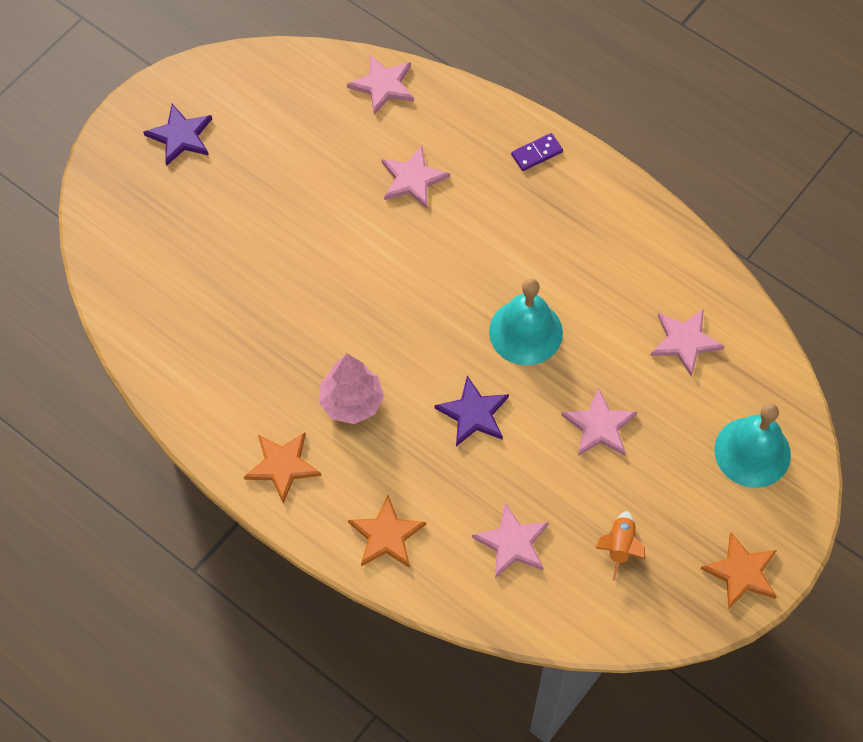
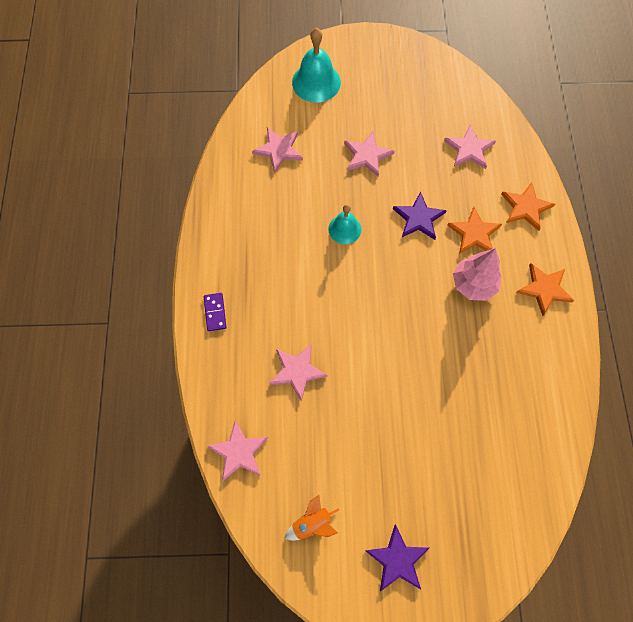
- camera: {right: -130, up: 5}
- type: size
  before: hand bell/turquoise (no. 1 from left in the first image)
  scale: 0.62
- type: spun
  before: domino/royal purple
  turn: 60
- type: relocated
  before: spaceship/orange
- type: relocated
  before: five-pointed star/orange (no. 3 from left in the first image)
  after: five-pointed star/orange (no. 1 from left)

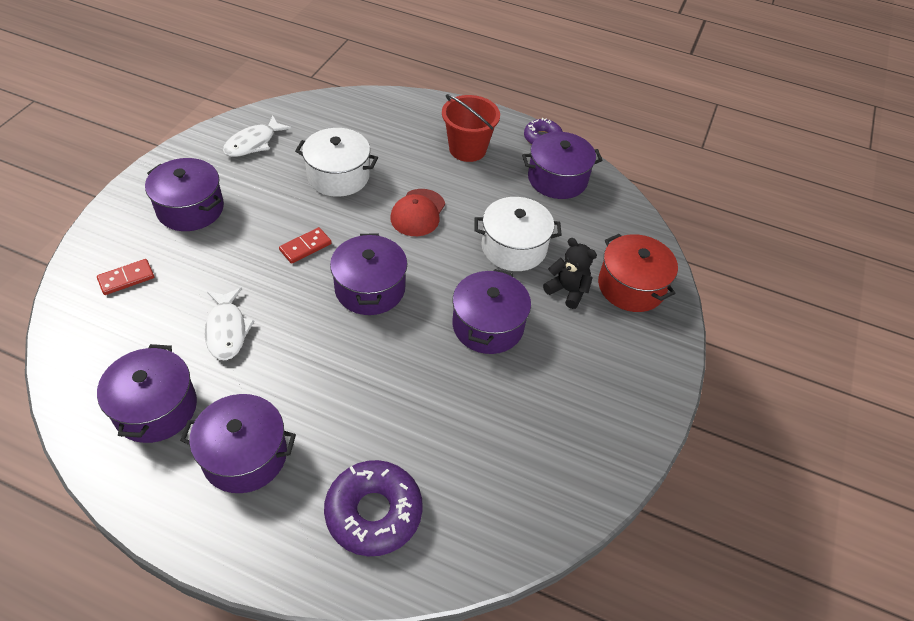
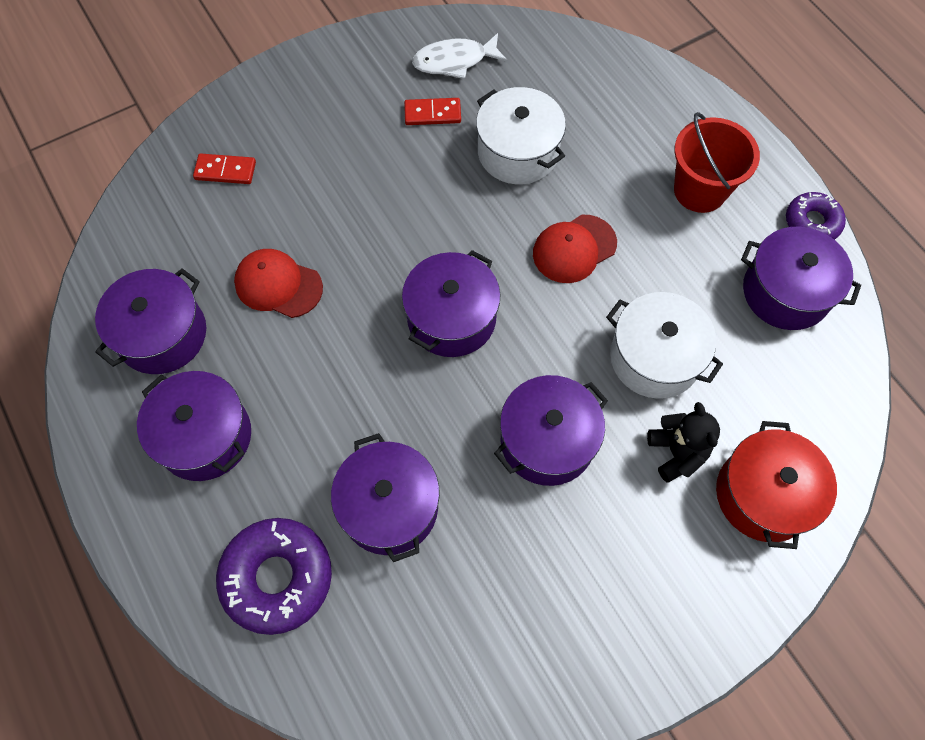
- camera: {right: 40, up: 15}
- type: relocated
  before: stockpot/royal purple (no. 2 from left in the first image)
  after: stockpot/royal purple (no. 3 from left)
- type: exchanged
  before: fish figure/pure white (no. 1 from left)
  after: baseball cap/red (no. 1 from left)
- type: relocated
  before: domino/red (no. 2 from left)

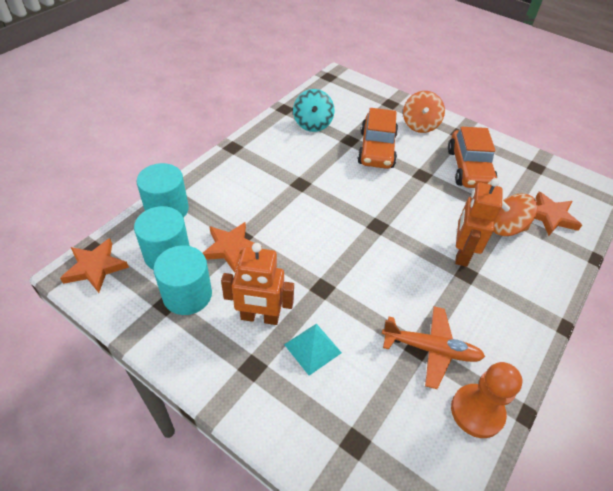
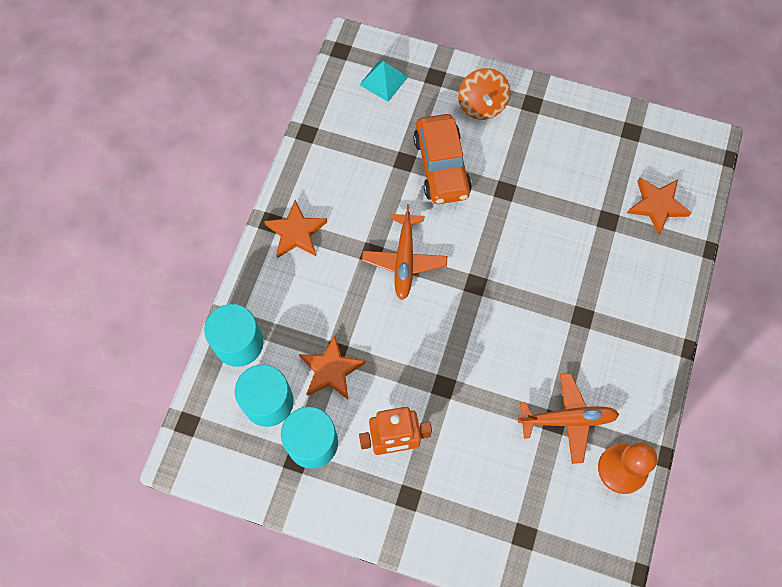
- camera: {right: -15, up: 20}
- type: relocated
  before: five-pointed star/orange (no. 1 from left)
- type: relocated
  before: solid pyramid/turquoise
- type: missing
  before: spinning top/turquoise
- type: missing
  before: car/orange (no. 2 from left)
- type: missing
  before: toy robot/orange (no. 2 from left)
- type: missing
  before: spinning top/orange (no. 2 from left)
- type: appeared
  after: plane/orange (no. 1 from left)

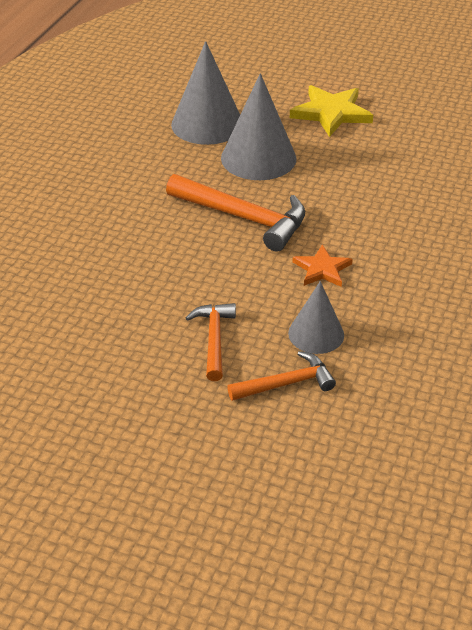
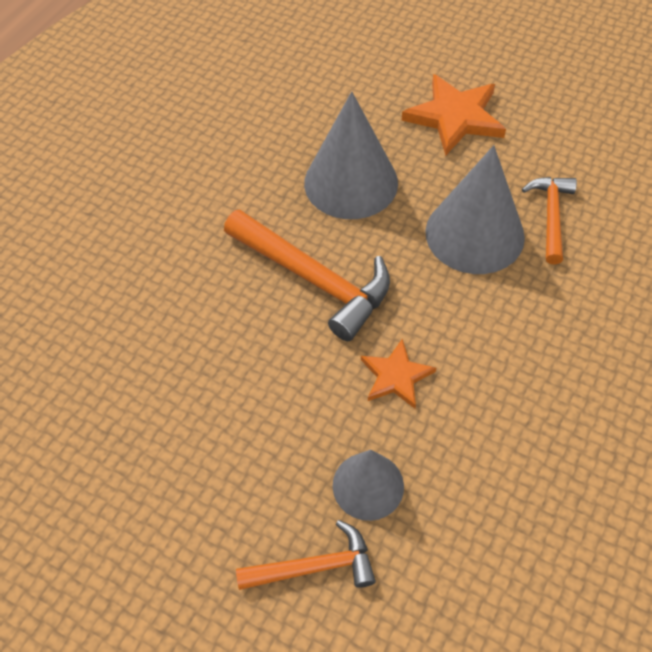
- camera: {right: 10, up: 15}
- type: relocated
  before: cone shape/grey (no. 1 from left in the first image)
  after: cone shape/grey (no. 3 from left)
- type: relocated
  before: hammer/orange (no. 1 from left in the first image)
  after: hammer/orange (no. 3 from left)
- type: colour
  before: five-pointed star/golden
  after: five-pointed star/orange (no. 2 from left)

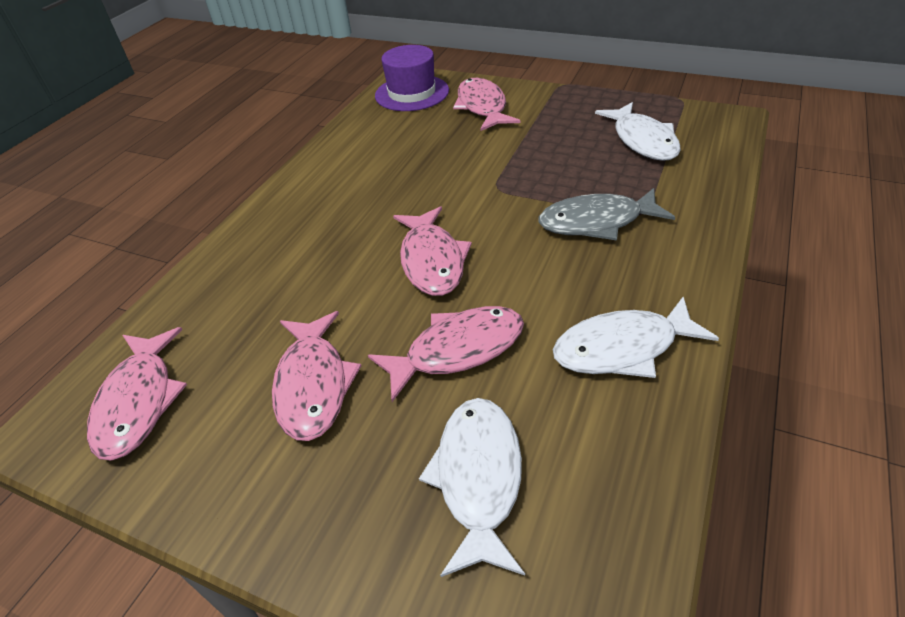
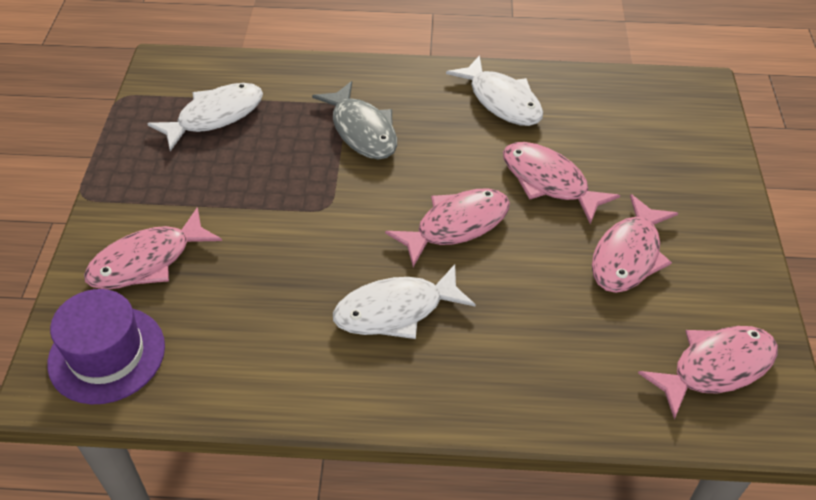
- camera: {right: -115, up: 5}
- type: spun
  before: fish figure/rosy (no. 2 from left in the first image)
  turn: 150
- type: relocated
  before: fish figure/pure white (no. 1 from left in the first image)
  after: fish figure/pure white (no. 2 from left)

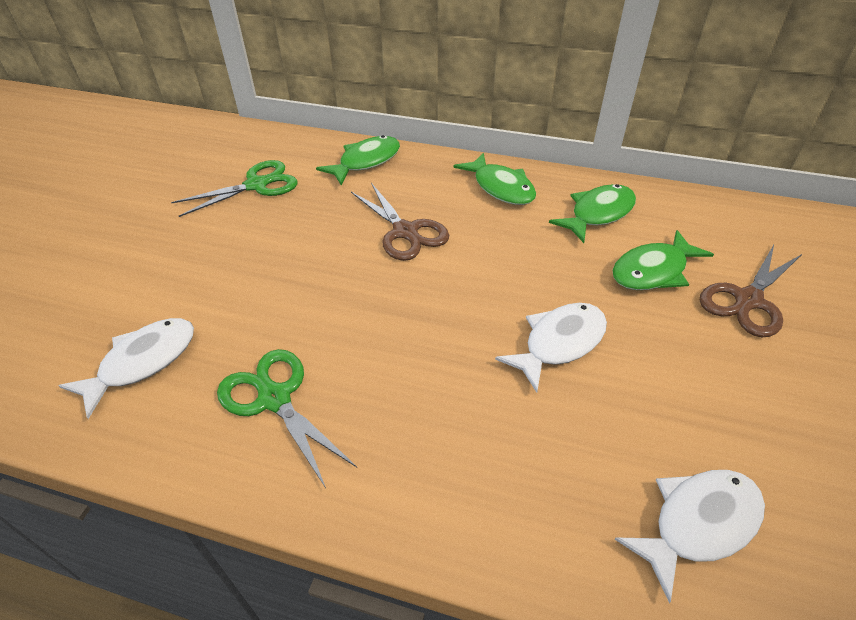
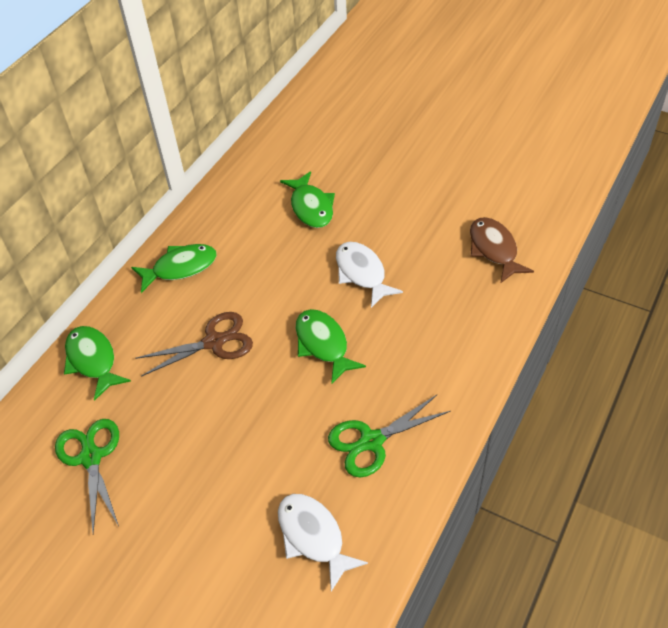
- camera: {right: -75, up: 5}
- type: relocated
  before: fish figure/leaf-green (no. 3 from left in the first image)
  after: fish figure/leaf-green (no. 4 from left)
- type: colour
  before: fish figure/pure white (no. 3 from left)
  after: fish figure/brown
- type: missing
  before: shears/brown (no. 2 from left)

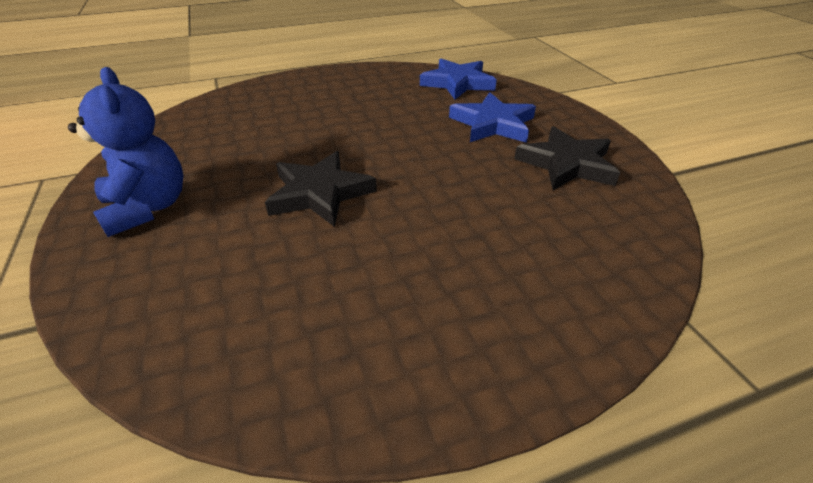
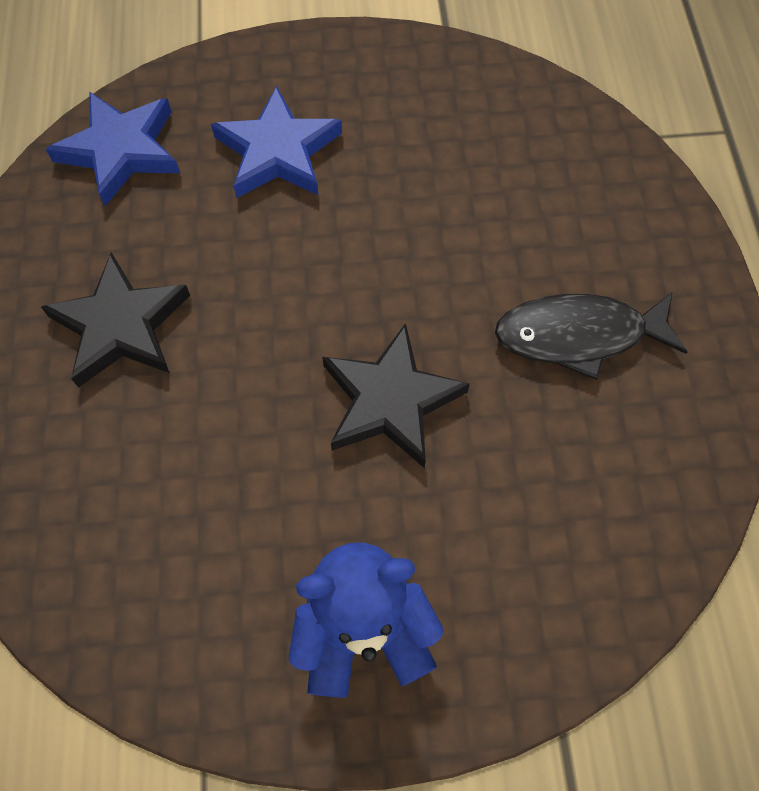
- camera: {right: -75, up: 25}
- type: relocated
  before: five-pointed star/ebony (no. 2 from left in the first image)
  after: five-pointed star/ebony (no. 1 from left)
- type: appeared
  after: fish figure/ebony

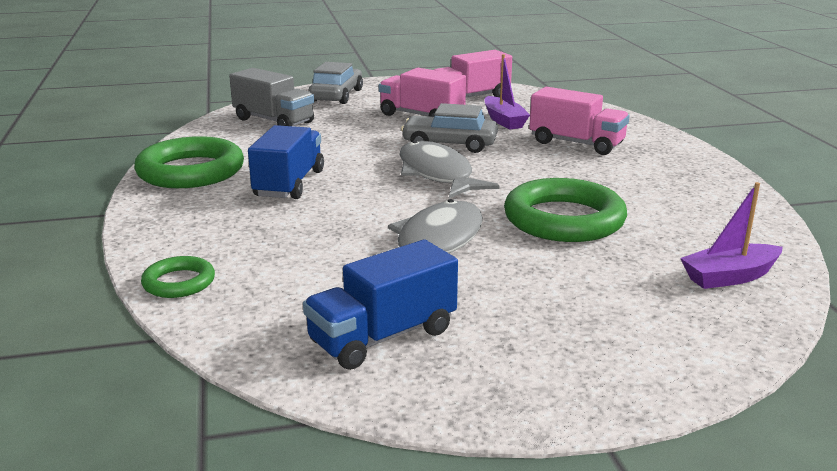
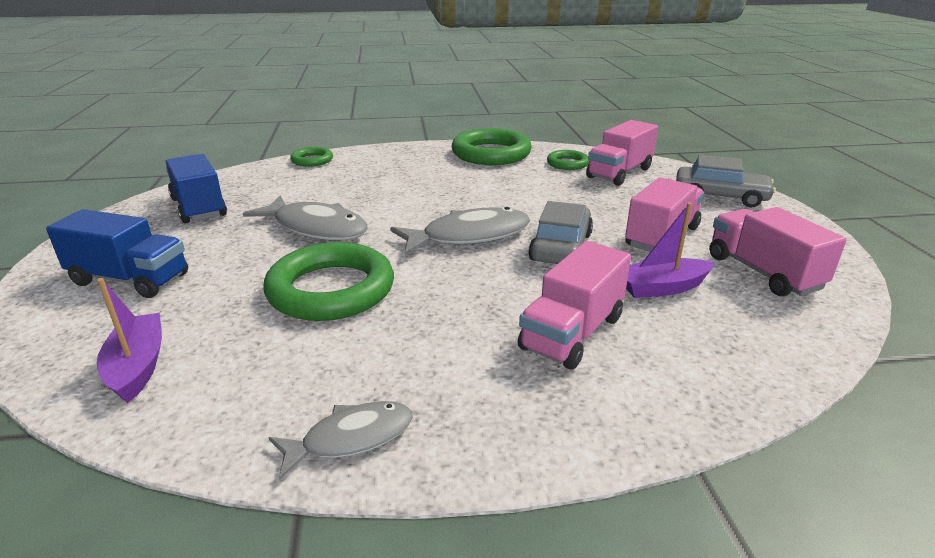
- camera: {right: 95, up: 5}
- type: colour
  before: truck/grey
  after: truck/rosy (no. 2 from left)
- type: relocated
  before: truck/blue (no. 1 from left)
- type: appeared
  after: fish figure/grey (no. 2 from left)
- type: appeared
  after: hoop/leaf-green (no. 4 from left)

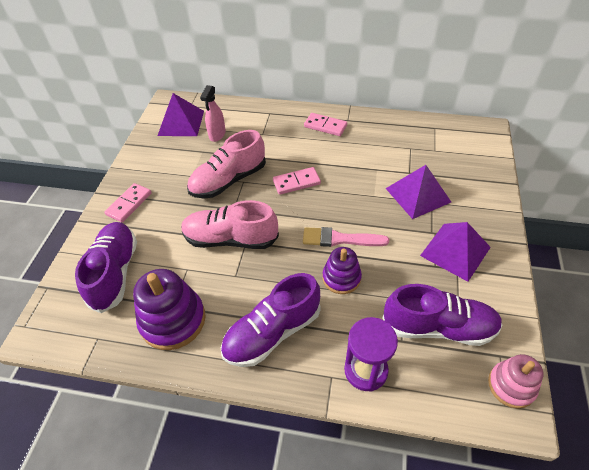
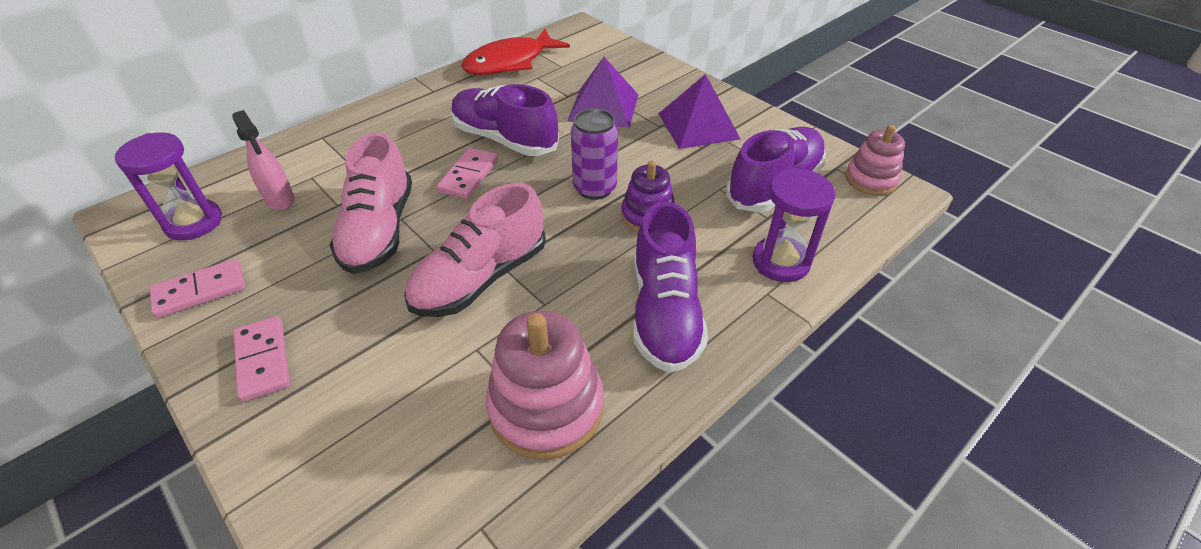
- camera: {right: -55, up: -5}
- type: relocated
  before: lace-up shoe/royal purple (no. 1 from left)
- type: colour
  before: stacking toy/royal purple (no. 1 from left)
  after: stacking toy/rosy (no. 1 from left)
- type: exchanged
  before: solid pyramid/royal purple (no. 1 from left)
  after: sandglass/royal purple (no. 1 from left)
- type: exchanged
  before: paintbrush/rosy
  after: tin/royal purple
- type: relocated
  before: domino/rosy (no. 3 from left in the first image)
  after: domino/rosy (no. 1 from left)
- type: appeared
  after: fish figure/red

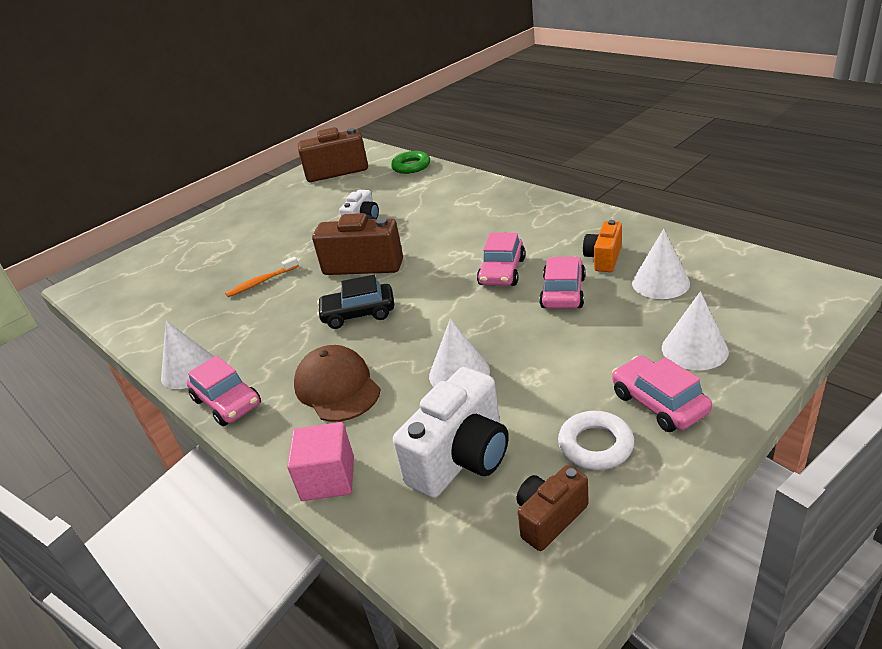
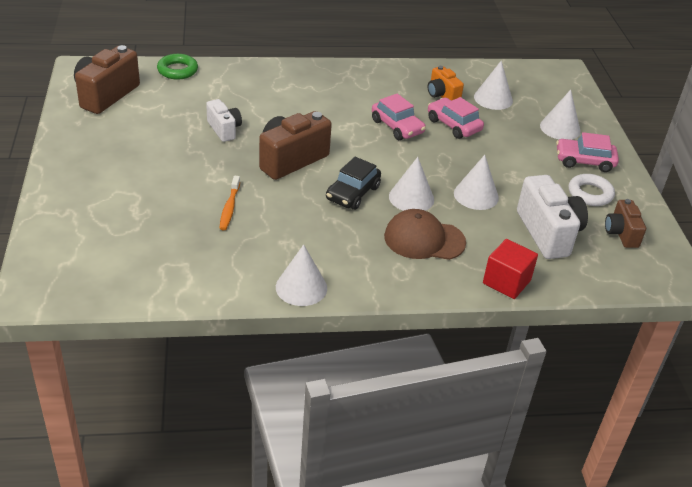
- camera: {right: -60, up: 5}
- type: missing
  before: car/rosy (no. 1 from left)
- type: colour
  before: cube/rosy
  after: cube/red
- type: appeared
  after: cone shape/pure white (no. 2 from left)

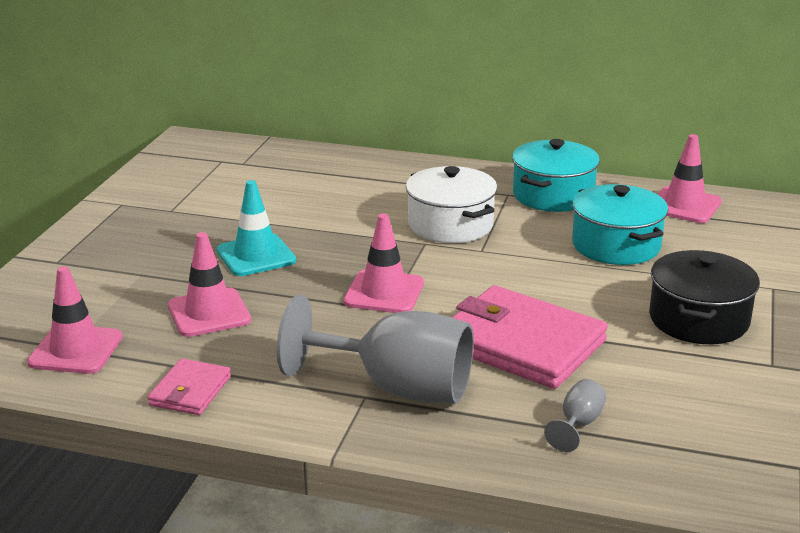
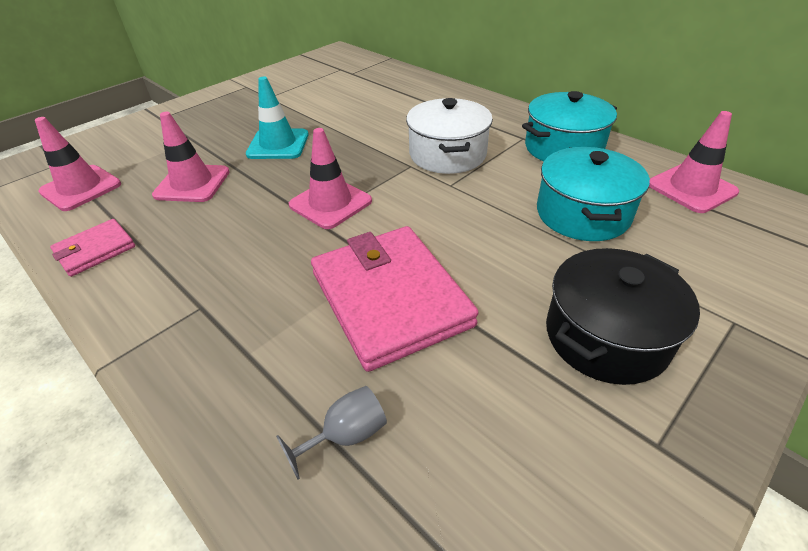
- camera: {right: 30, up: 15}
- type: missing
  before: goblet/grey (no. 1 from left)

